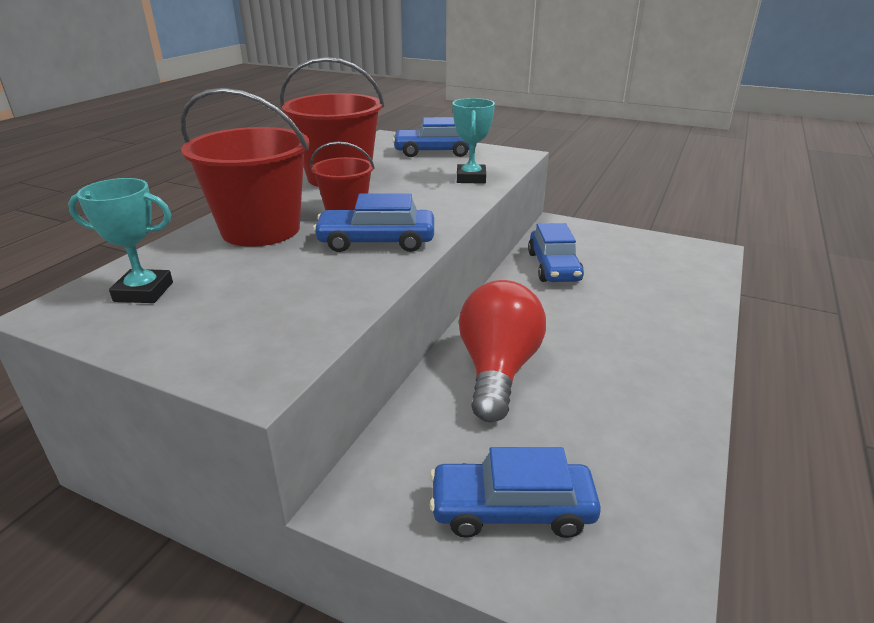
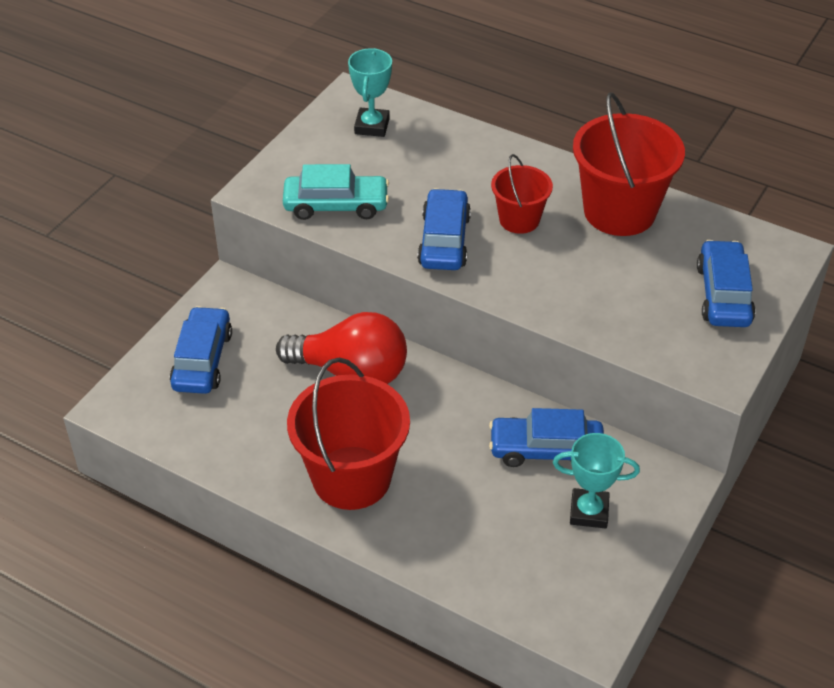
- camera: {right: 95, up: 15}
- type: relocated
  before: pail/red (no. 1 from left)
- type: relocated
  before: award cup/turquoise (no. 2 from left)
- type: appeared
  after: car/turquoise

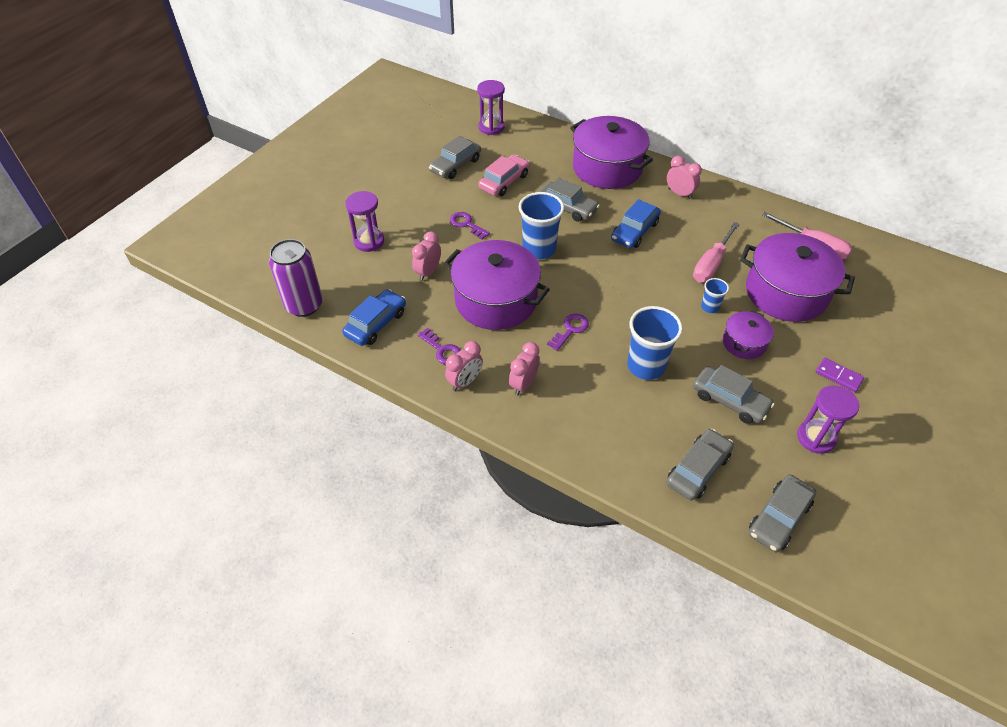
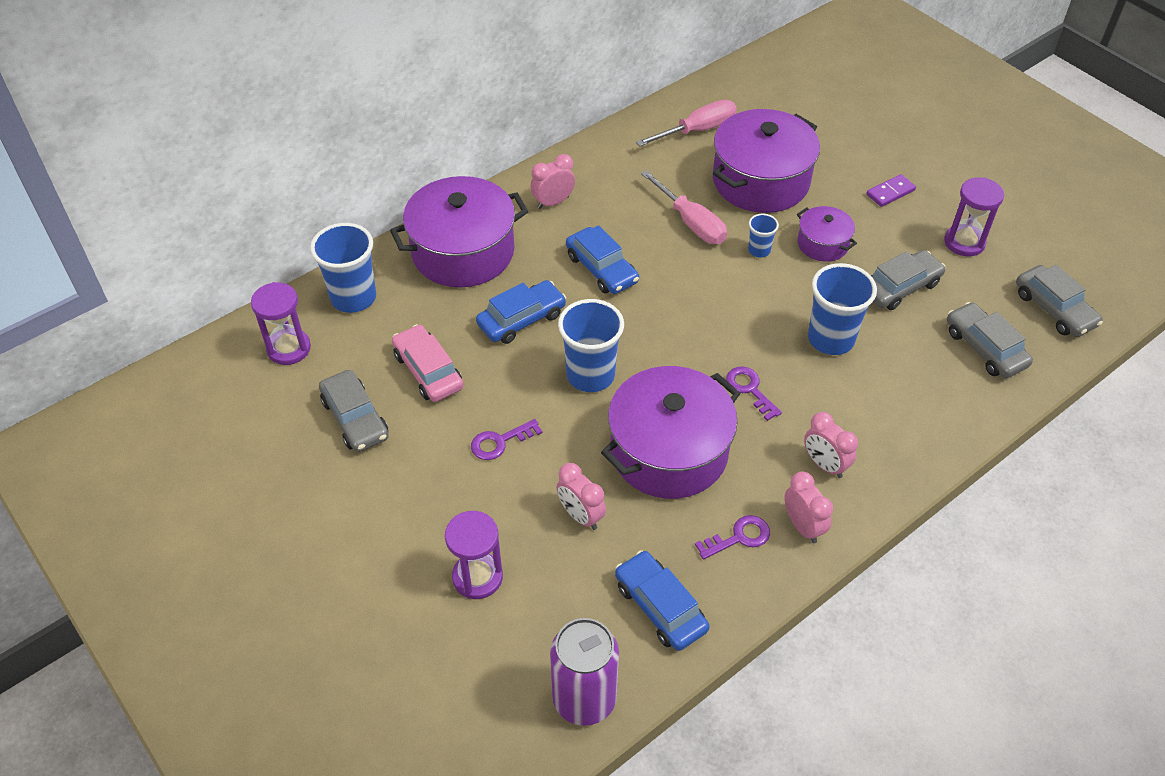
- camera: {right: -70, up: 0}
- type: colour
  before: car/grey (no. 2 from left)
  after: car/blue (no. 1 from left)
- type: appeared
  after: tumbler/blue (no. 1 from left)

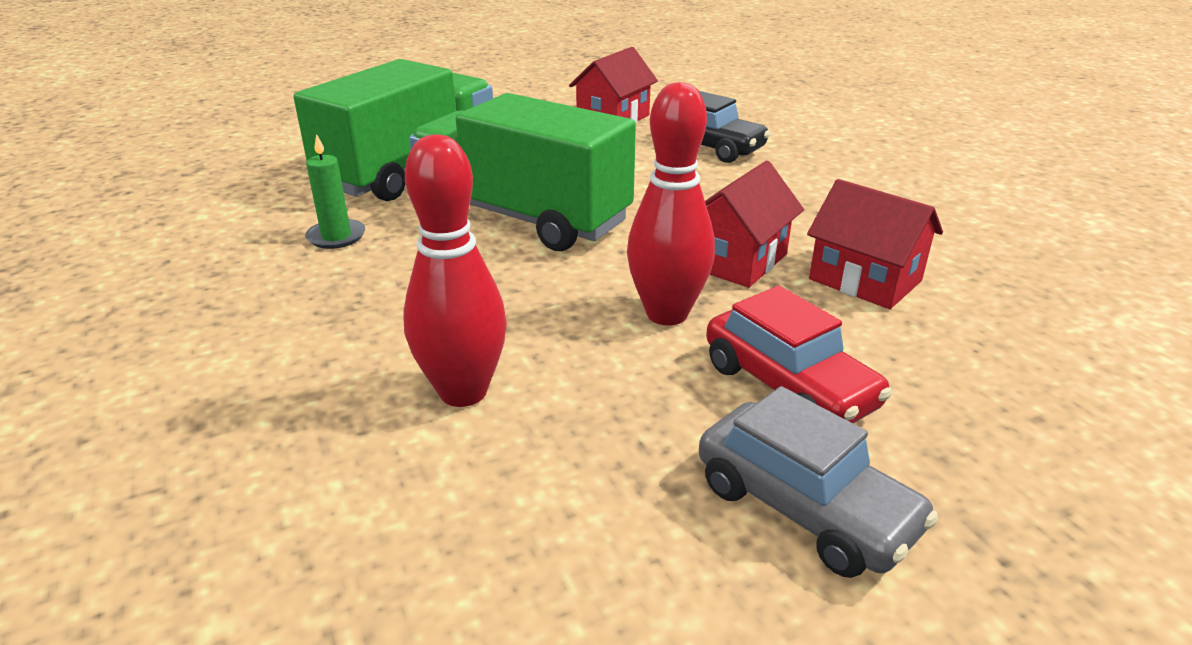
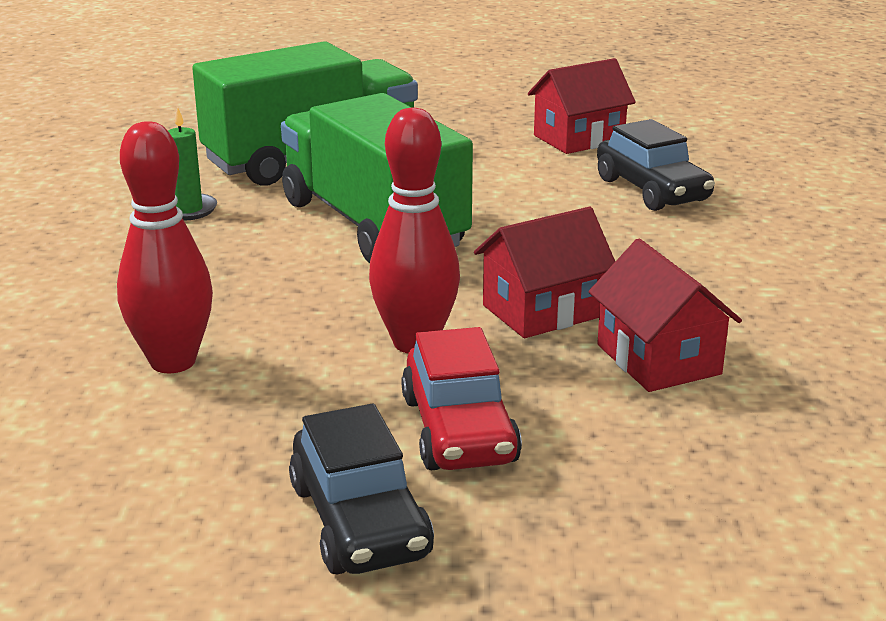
- camera: {right: 25, up: -5}
- type: colour
  before: car/grey
  after: car/ebony (no. 1 from left)

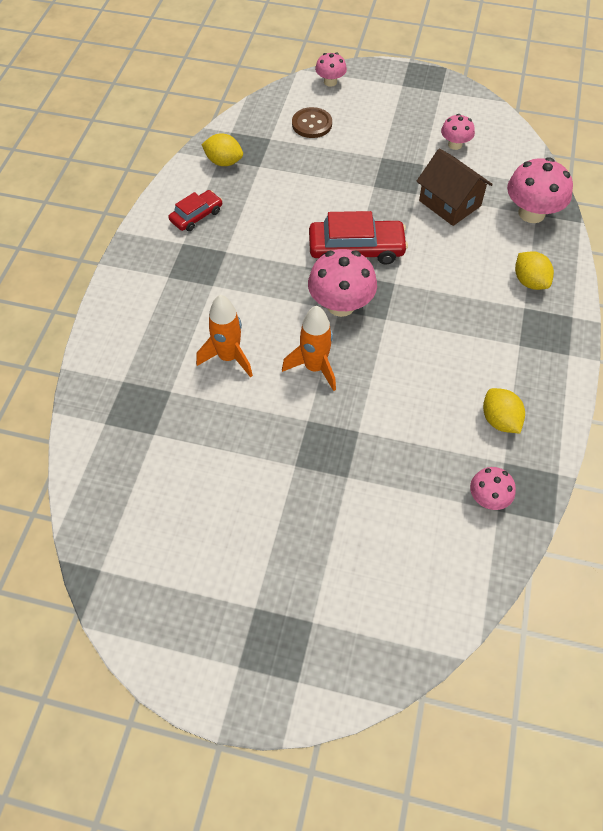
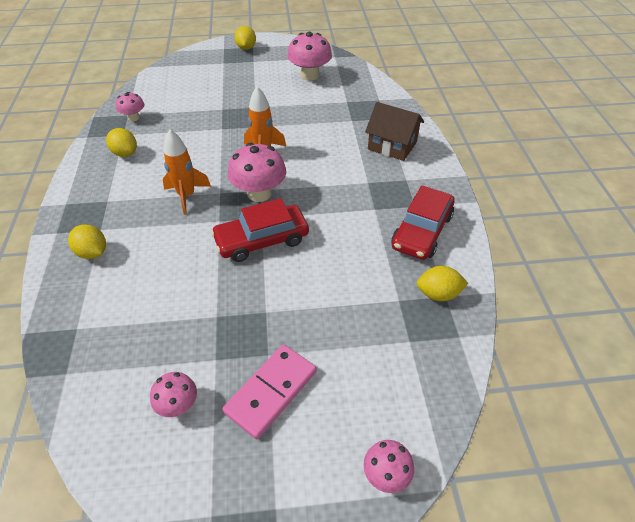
- camera: {right: 160, up: -10}
- type: size
  before: car/red (no. 1 from left in the first image)
  scale: 1.7
- type: relocated
  before: spaceship/orange (no. 1 from left)
- type: missing
  before: shirt button/brown
- type: relocated
  before: cottage/brown
- type: relocated
  before: toadstool/rosy (no. 5 from left in the first image)
  after: toadstool/rosy (no. 4 from left)
- type: appeared
  after: domino/rosy
- type: appeared
  after: lemon/golden (no. 3 from left)

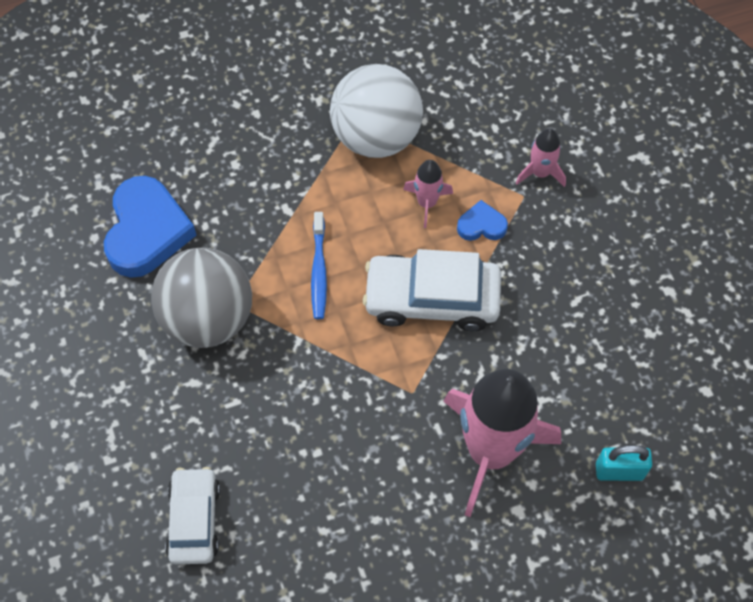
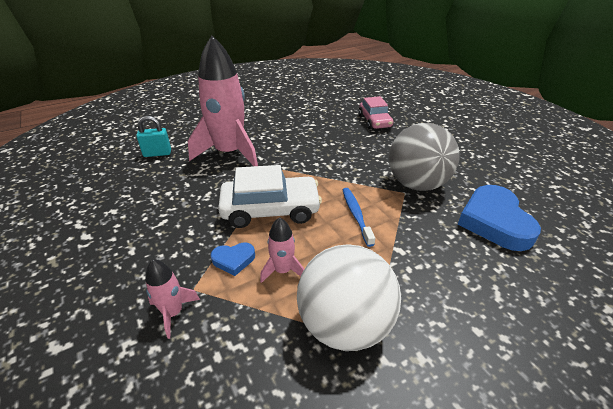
- camera: {right: 170, up: -25}
- type: colour
  before: car/pure white (no. 1 from left)
  after: car/rosy

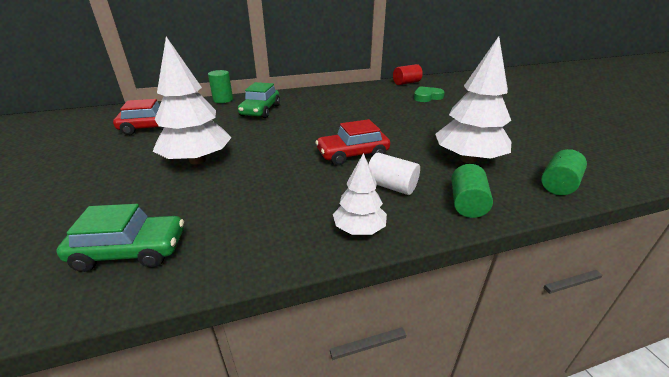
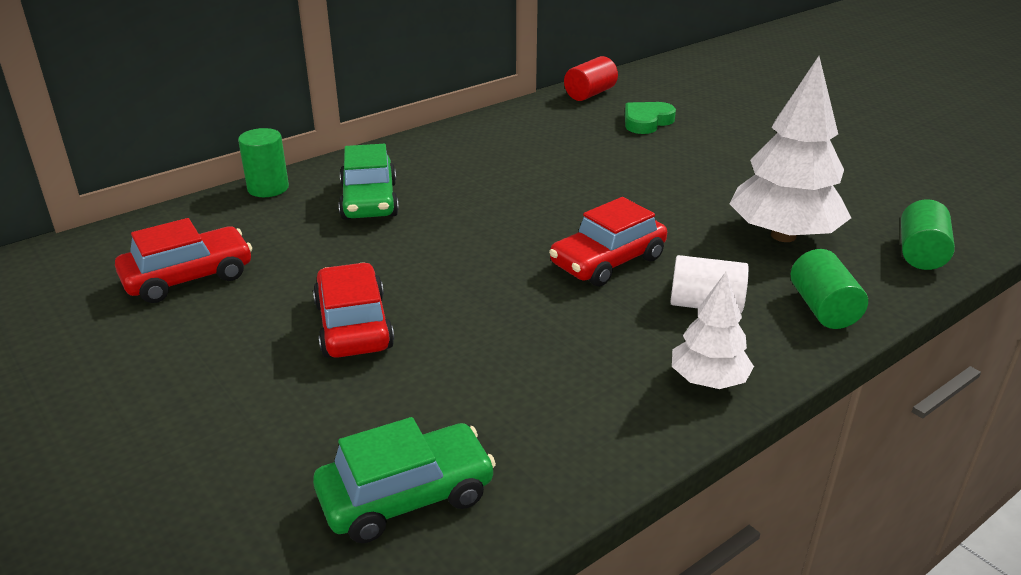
- camera: {right: -20, up: 0}
- type: exchanged
  before: tree/pure white (no. 1 from left)
  after: car/red (no. 2 from left)

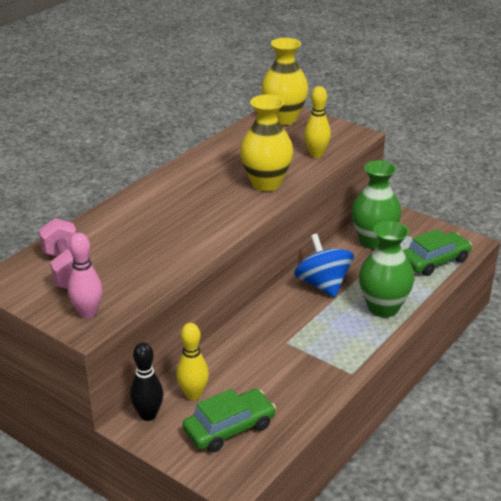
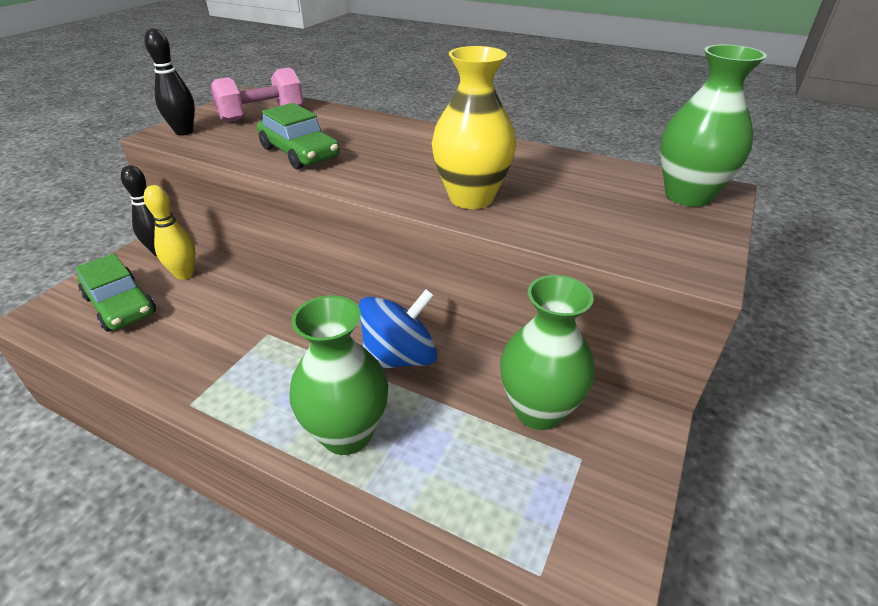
- camera: {right: 80, up: 5}
- type: colour
  before: skittle/rosy
  after: skittle/ebony (no. 2 from left)
- type: colour
  before: vase/golden (no. 2 from left)
  after: vase/leaf-green (no. 3 from left)
- type: missing
  before: skittle/golden (no. 2 from left)
- type: relocated
  before: car/leaf-green (no. 2 from left)

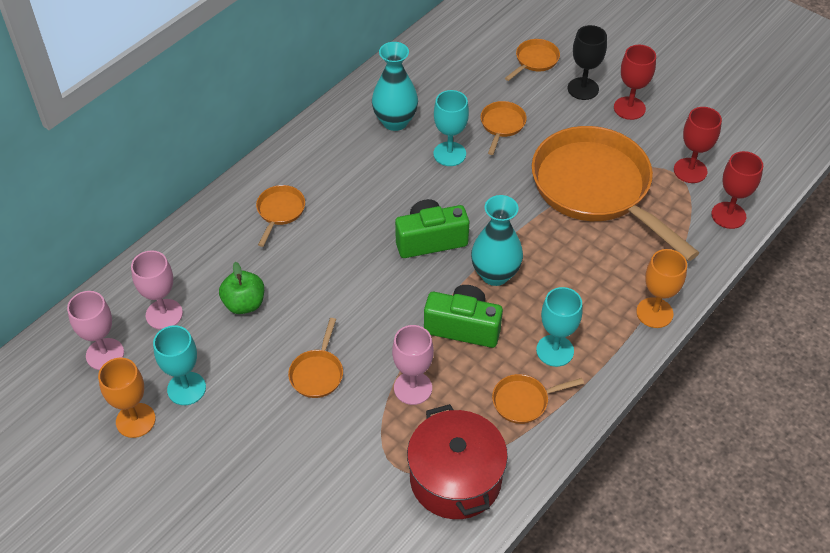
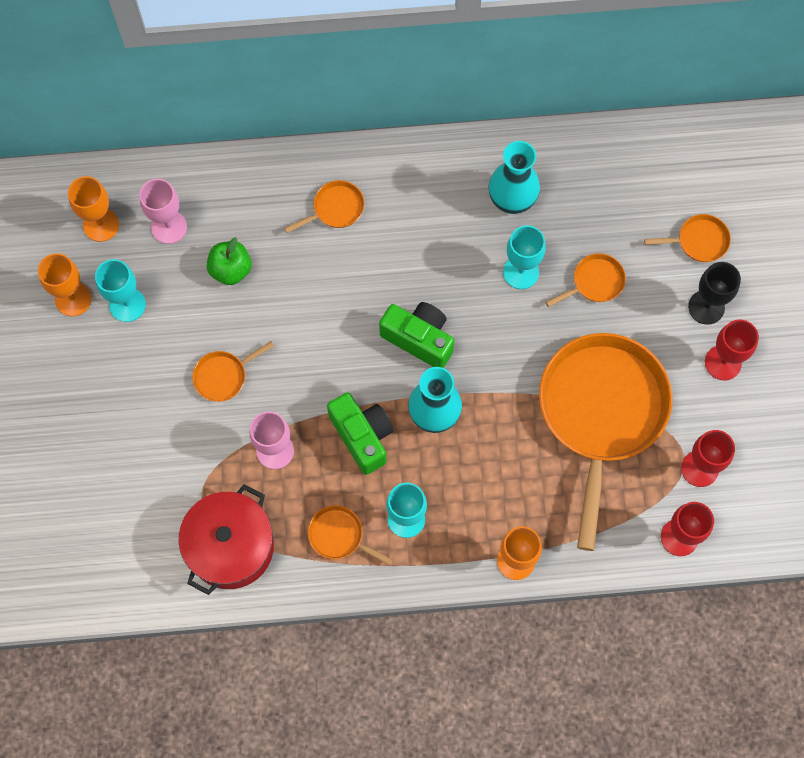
- camera: {right: 45, up: 20}
- type: colour
  before: goblet/rosy (no. 1 from left)
  after: goblet/orange (no. 2 from left)

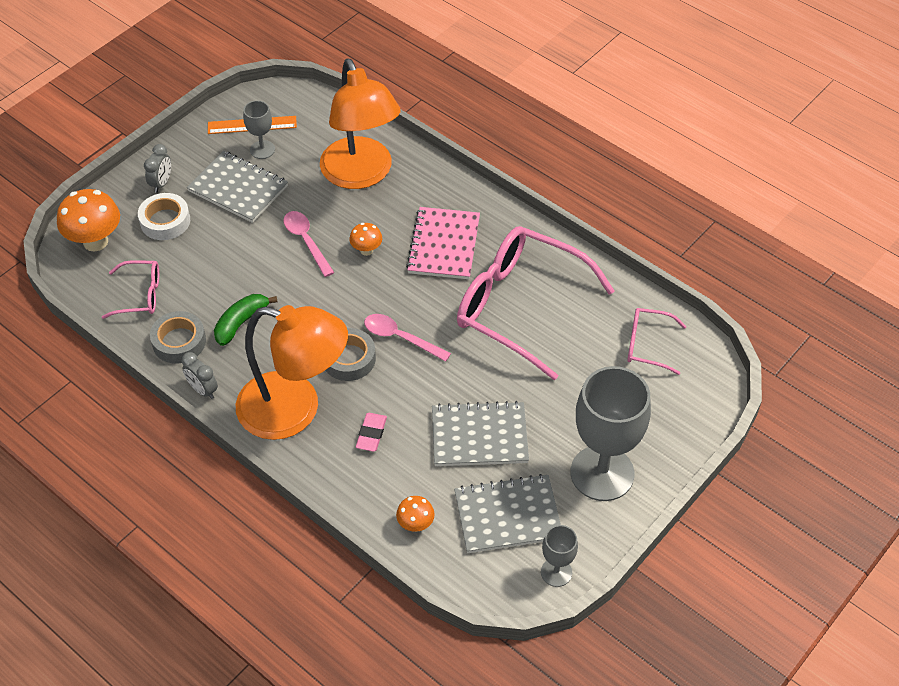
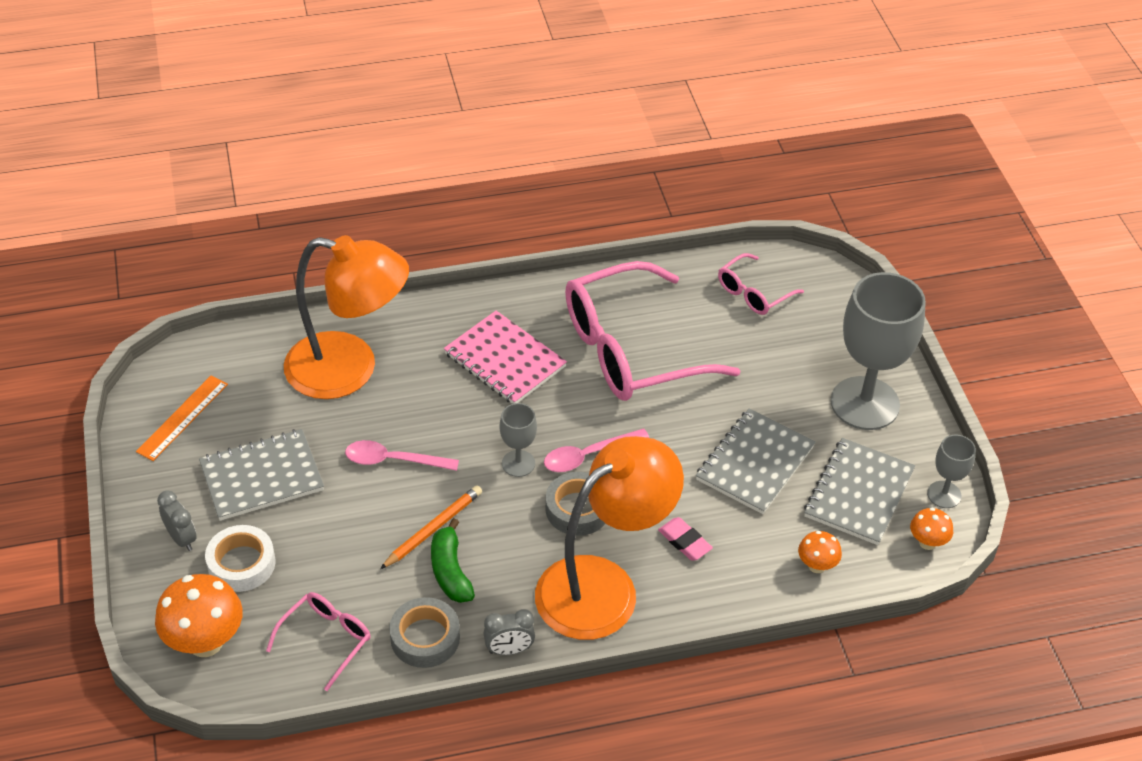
- camera: {right: -55, up: -5}
- type: relocated
  before: goblet/grey (no. 1 from left)
- type: relocated
  before: toadstool/orange (no. 2 from left in the first image)
  after: toadstool/orange (no. 3 from left)
- type: appeared
  after: lead pencil/orange

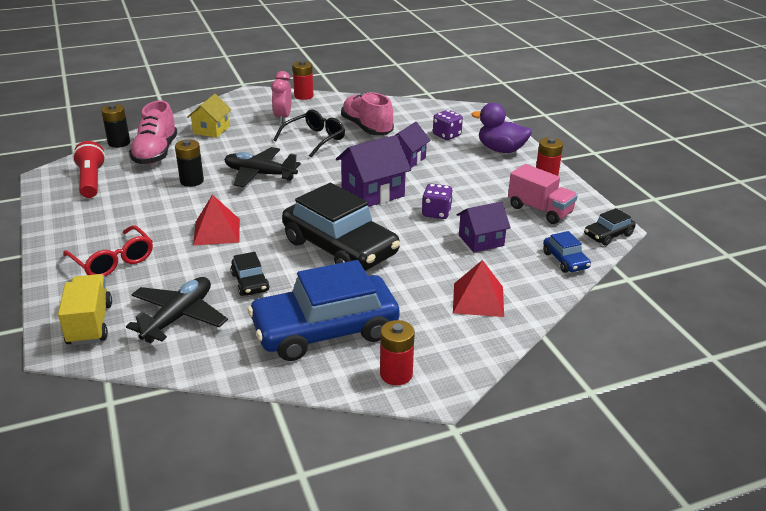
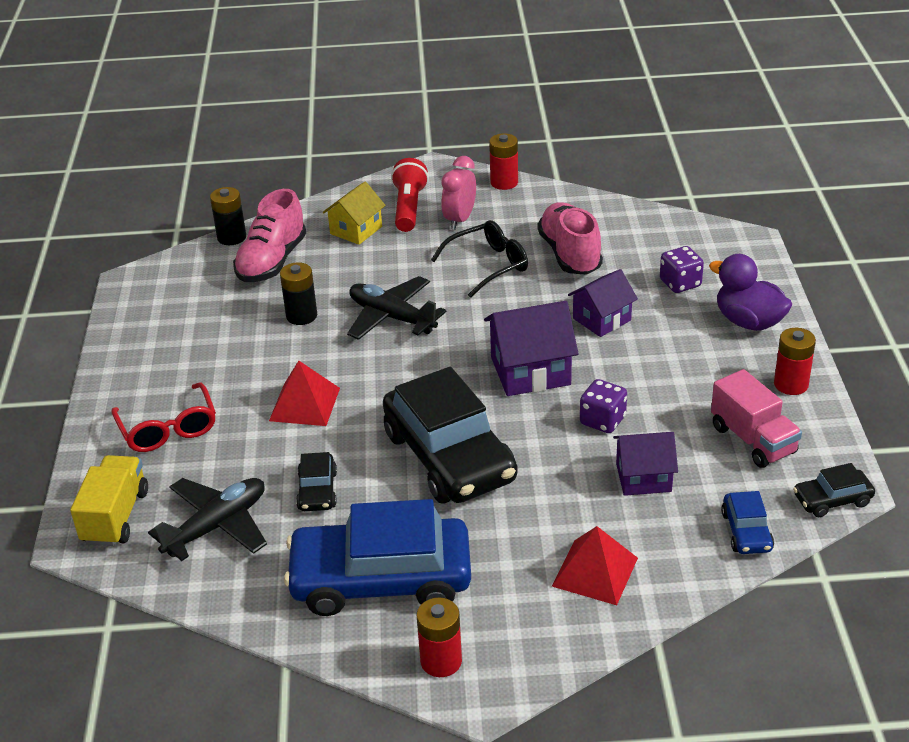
- camera: {right: 20, up: 5}
- type: relocated
  before: pocket torch/red

